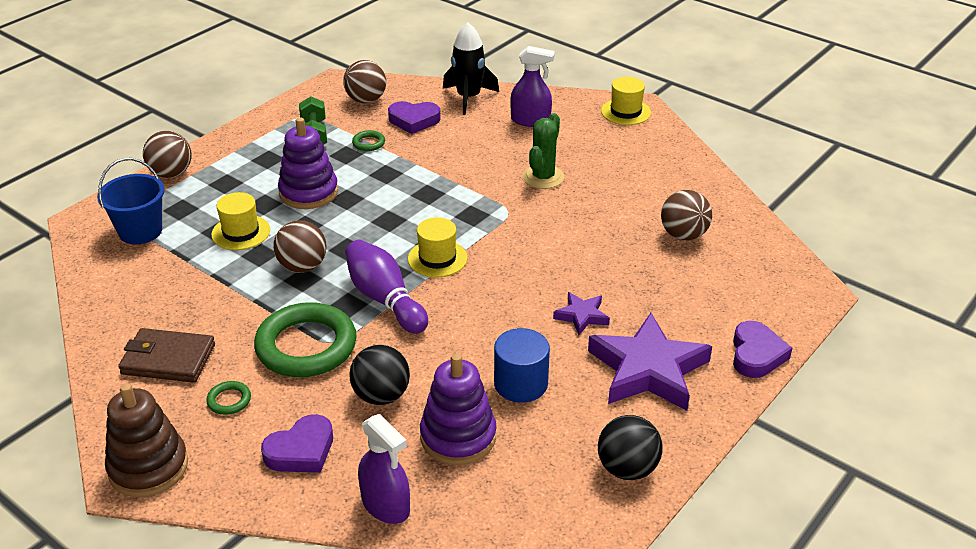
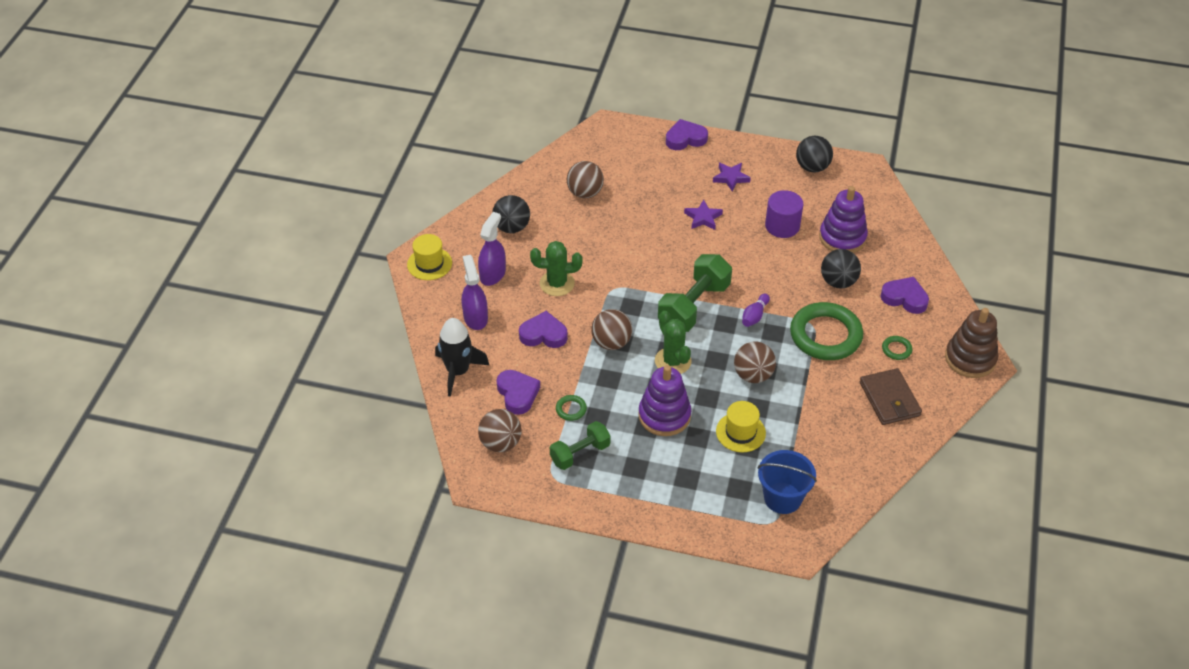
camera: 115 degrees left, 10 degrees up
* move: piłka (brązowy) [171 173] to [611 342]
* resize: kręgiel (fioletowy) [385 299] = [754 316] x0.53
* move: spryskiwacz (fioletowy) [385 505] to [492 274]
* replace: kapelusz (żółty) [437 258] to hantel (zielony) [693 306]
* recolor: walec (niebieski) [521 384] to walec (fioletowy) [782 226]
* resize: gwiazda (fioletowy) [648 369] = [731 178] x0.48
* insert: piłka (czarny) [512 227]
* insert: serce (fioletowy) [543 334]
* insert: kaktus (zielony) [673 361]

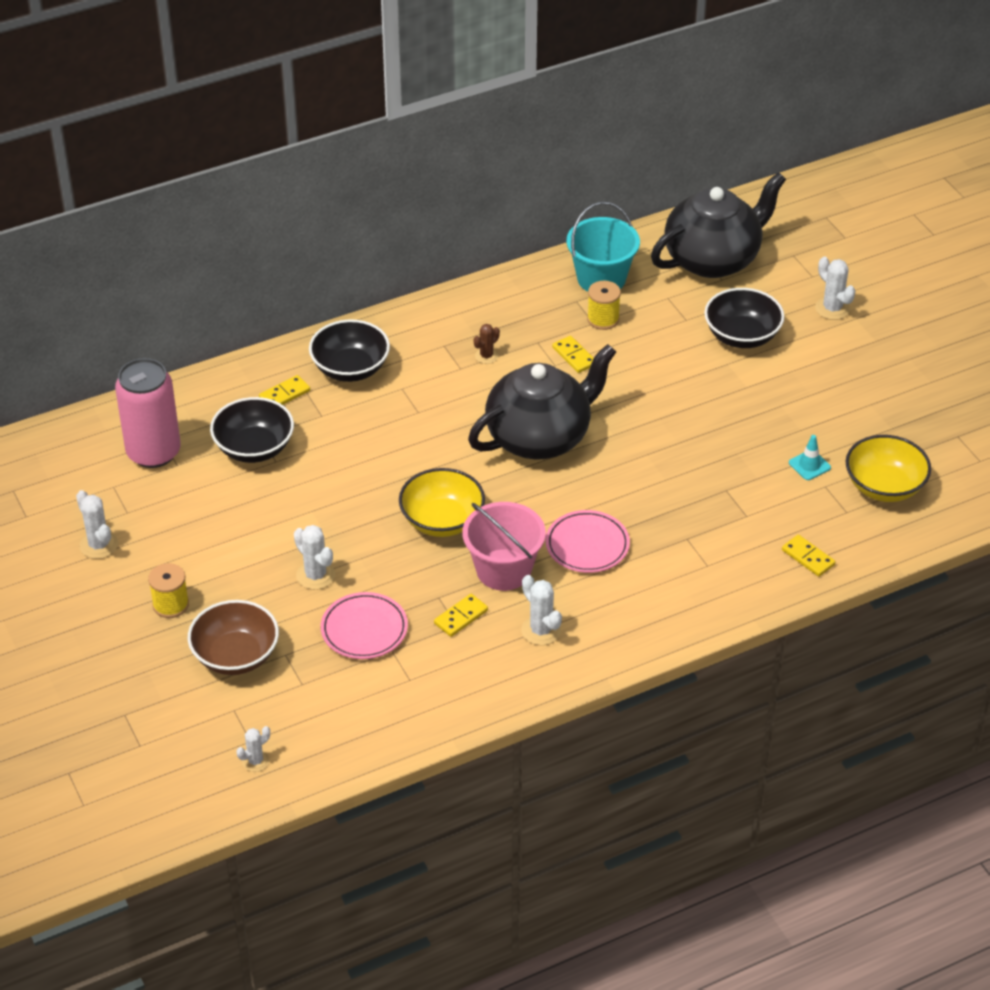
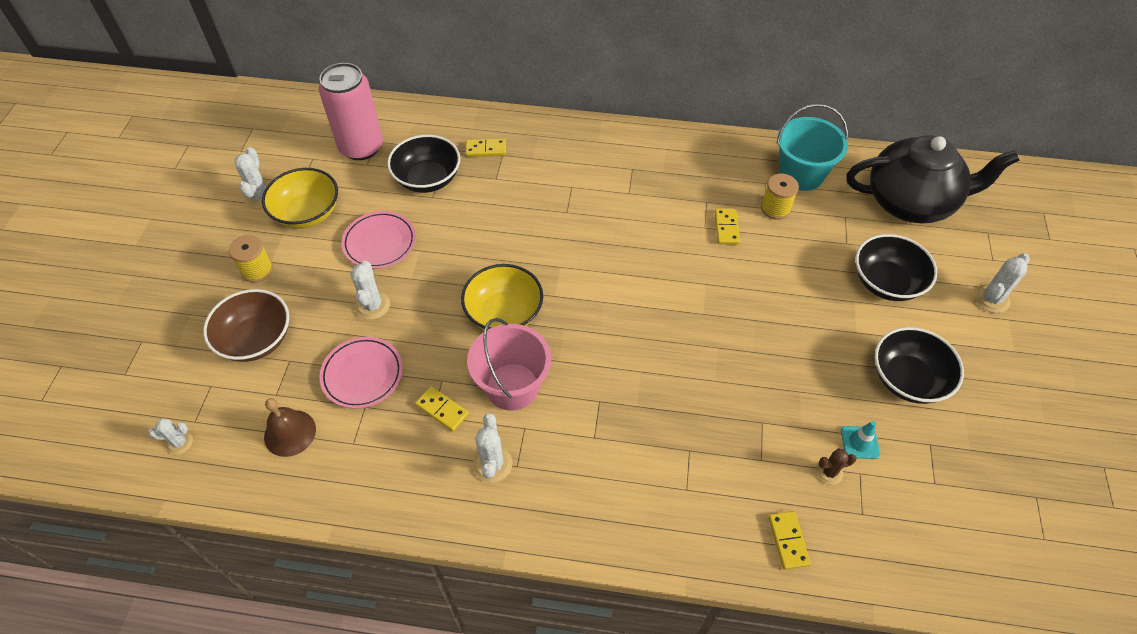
camera: 35 degrees right, 10 degrees up
* move: miska (czarny) [350 368] to [907 379]
* rotate: kostka domina (żółty) [461 617] = [442 410] 45 degrees clockwise
* delete: imbryk (czarny) [540 437]
* move: kaktus (brązowy) [486 356] to [829 472]
* move: talerz (różowy) [587 545] to [380 243]
* rotate: kaktus (biały) [832 308] = [991 299] 45 degrees clockwise
* move: miska (żółty) [884 486] to [307 213]
* insert: dzwonek (brązowy) [290 433]

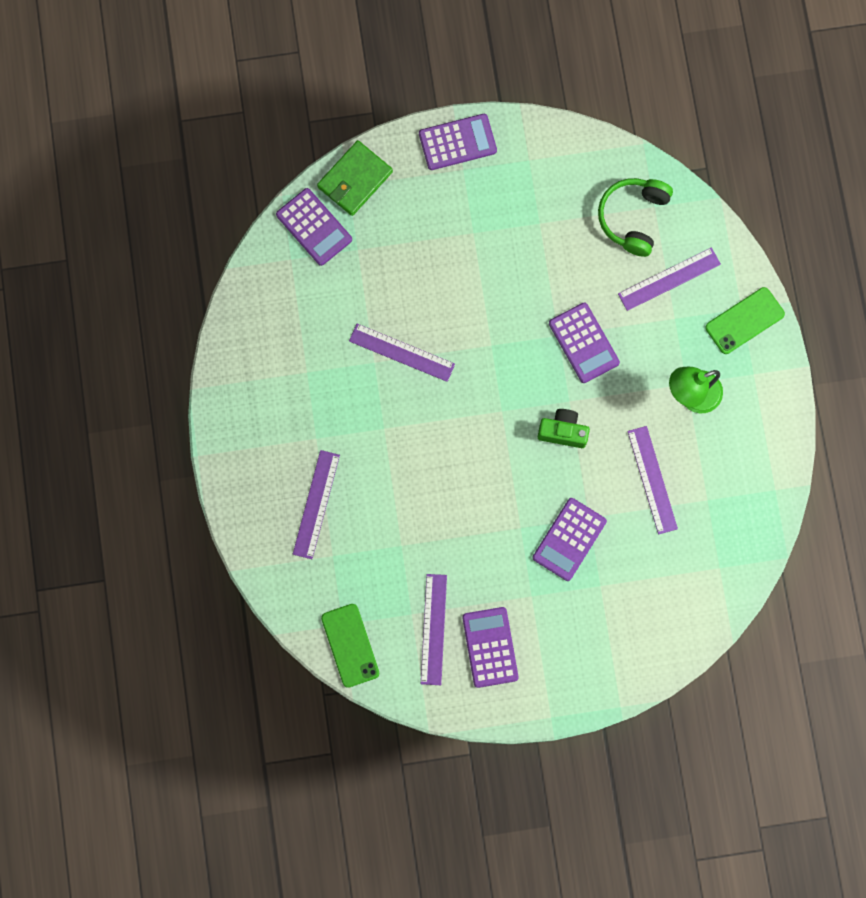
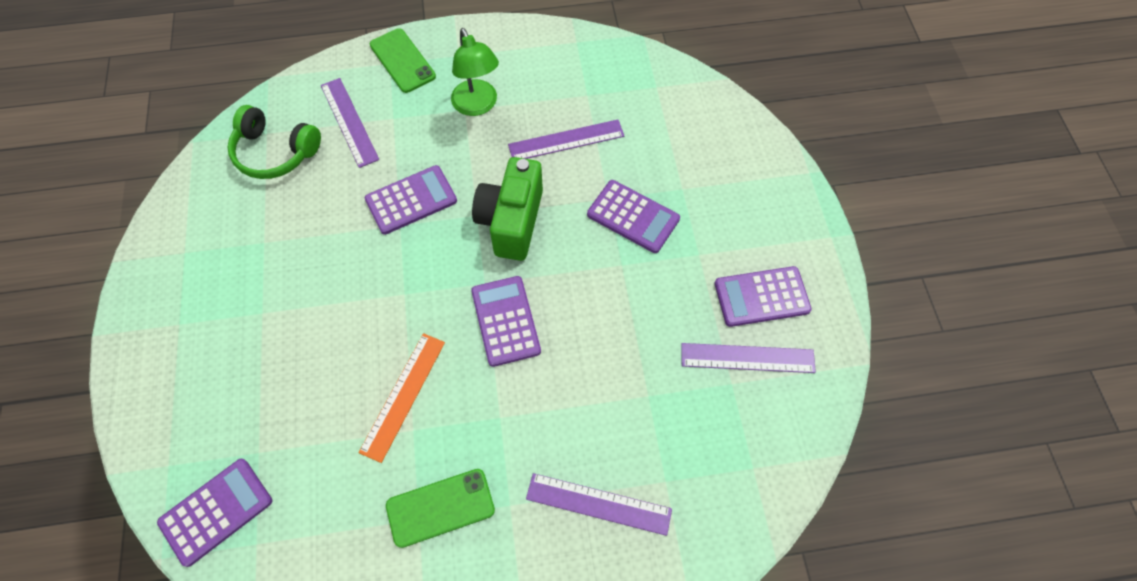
camera: 90 degrees left, 15 degrees down
* delete: portfel (zielony) [354 179]
* move: telefon (zielony) [350 645] to [440 508]
* recolor: linijka (fioletowy) [402 352] to linijka (pomarańczowy) [403 396]
* move: kalkulator (fioletowy) [457 142] to [505 321]
* resize: aparat fotograficzny (zielony) [563 432] = [511 221] x1.59

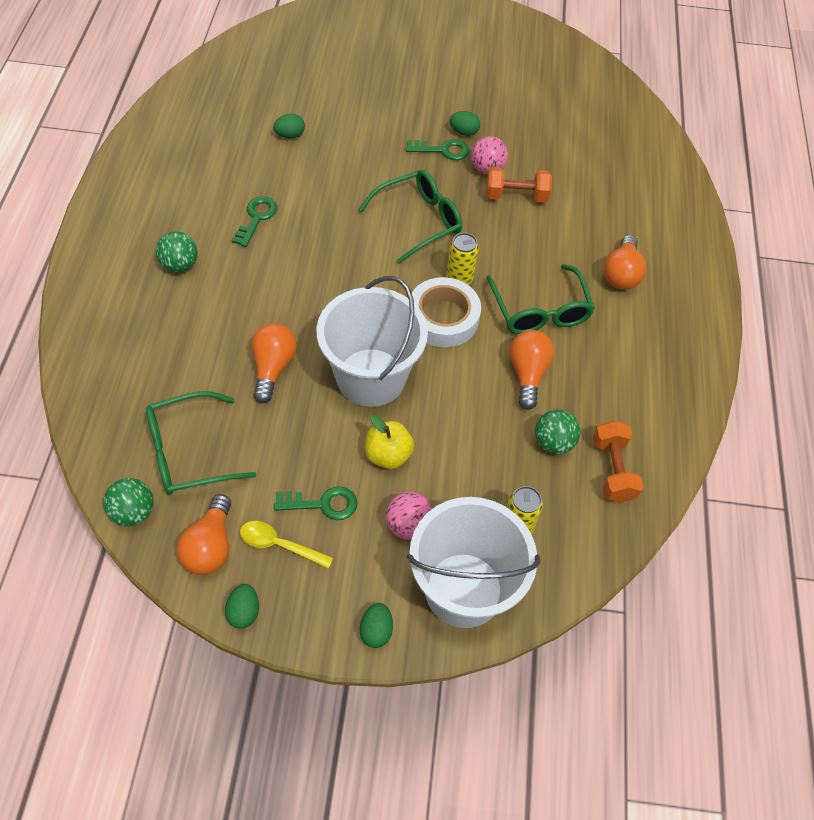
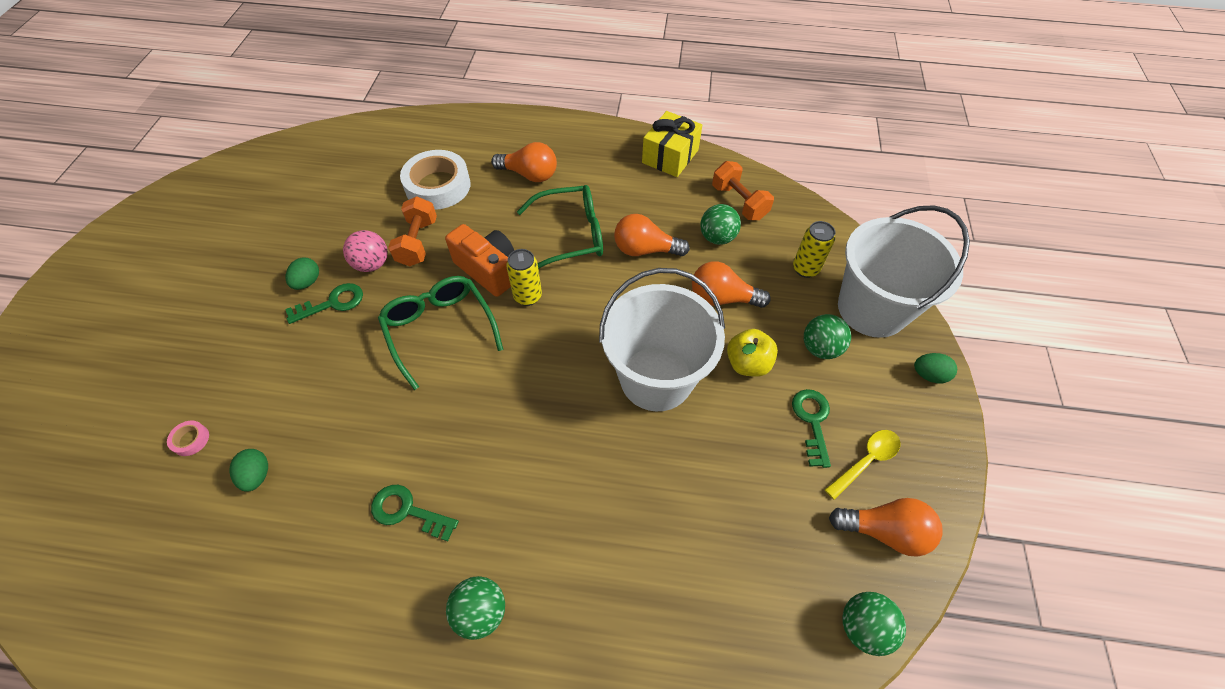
camera: 85 degrees left, 0 degrees up
* delete: okulary (zielony) [188 452]
* delete: jajko (zielony) [244 612]
* rotate: łyżka (żółty) [279 545] = [866 461] 150 degrees counterclockwise
* move: żarówka (pomarańczowy) [273 368] to [722 298]
* recolor: piłka (różowy) [408 525] to piłka (zielony) [820 348]
* rotate: klucz (zielony) [442 150] = [332 303] 60 degrees clockwise
* move: taśma klejąca (biały) [443 318] to [438 186]
* rotate: hantel (pomarańczowy) [612 470] = [739 202] 60 degrees clockwise
* insert: taśma klejąca (różowy) [191 440]
* insert: aparat fotograficzny (pomarańczowy) [488 270]
* insert: prezent (żółty) [670 156]

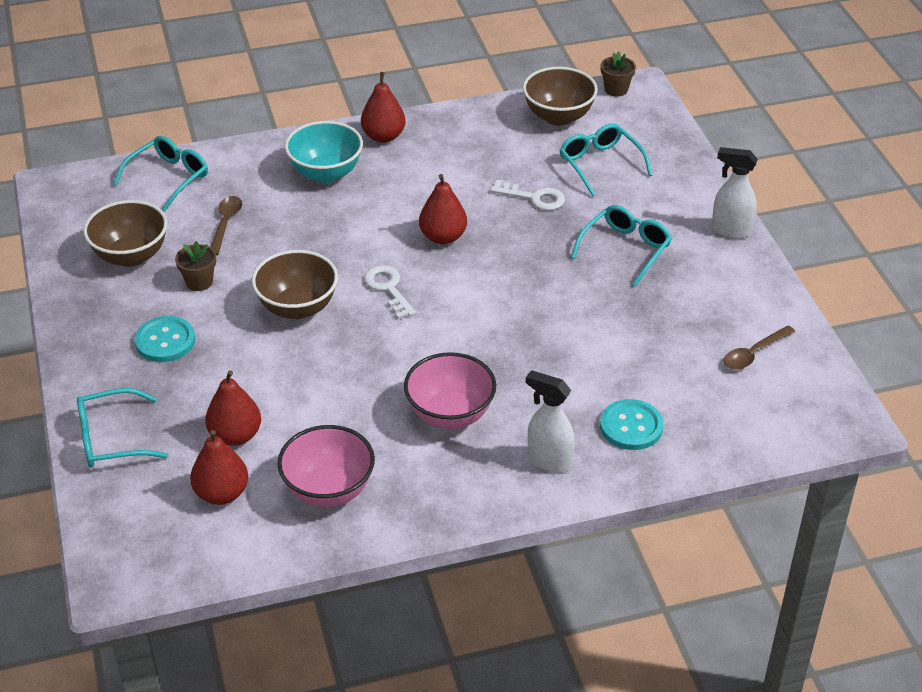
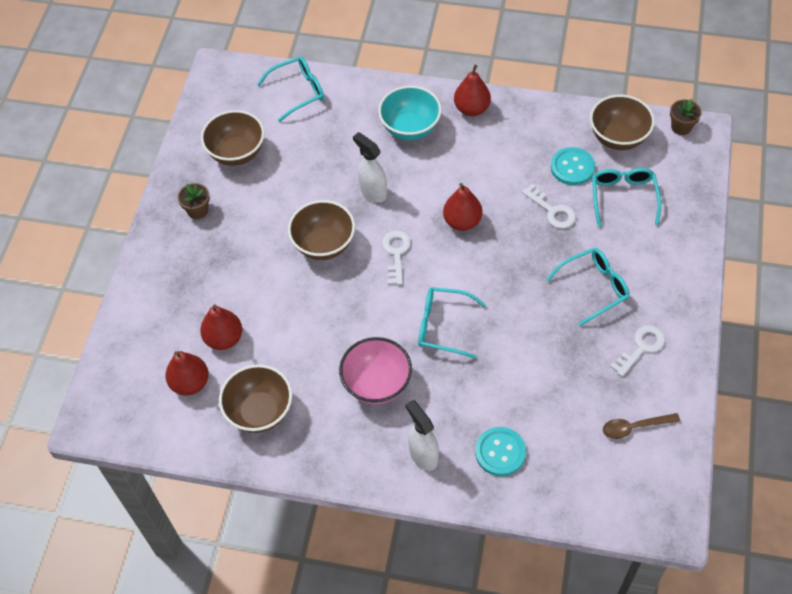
camera: 30 degrees right, 15 degrees up
* move: okulary (turkusowy) [111 439] to [443 326]
* move: guzik (turkusowy) [165 341] to [572 167]
* move: doniczka (brązowy) [199 282] to [198 210]
* delete: łyżka (brązowy) [226 224]
* recolor: miska (różowy) [328 490] to miska (brązowy) [260 411]
* move: spryskiwacz (biały) [730 230] to [373 192]
* insert: klucz (biały) [641 348]

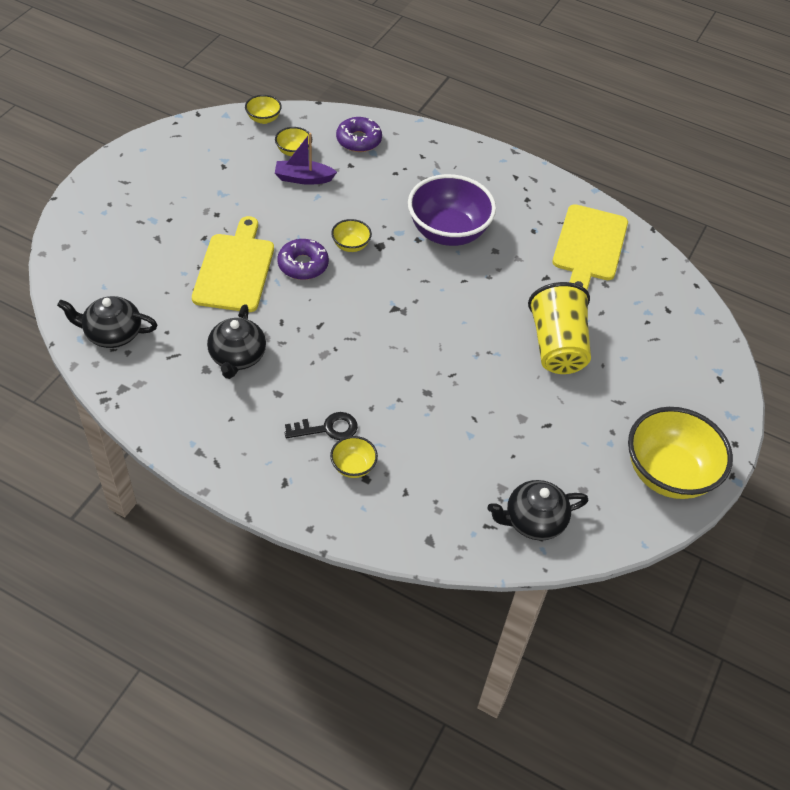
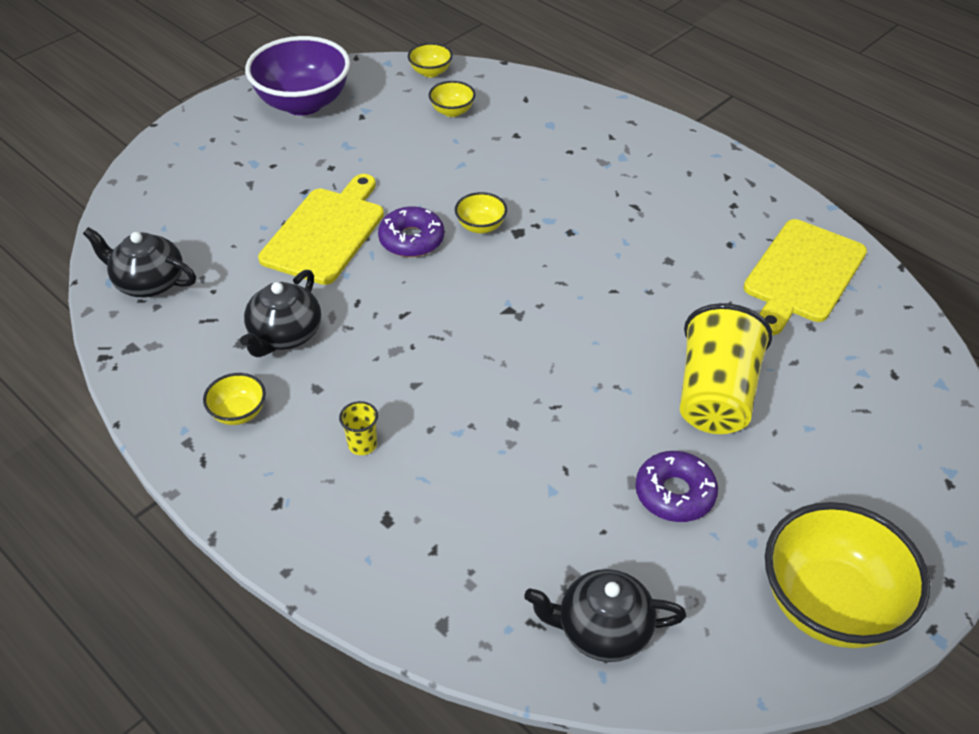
camera: 20 degrees right, 5 degrees down
* delete: łódka (fioletowy) [303 178]
* replace: klucz (czarny) [328 428] to szklanka (żółty) [362 445]
* move: miska (żółty) [353 466] to [238 413]
* move: donut (fioletowy) [358 140] to [675 493]
* move: miska (fioletowy) [448 232] to [303 103]

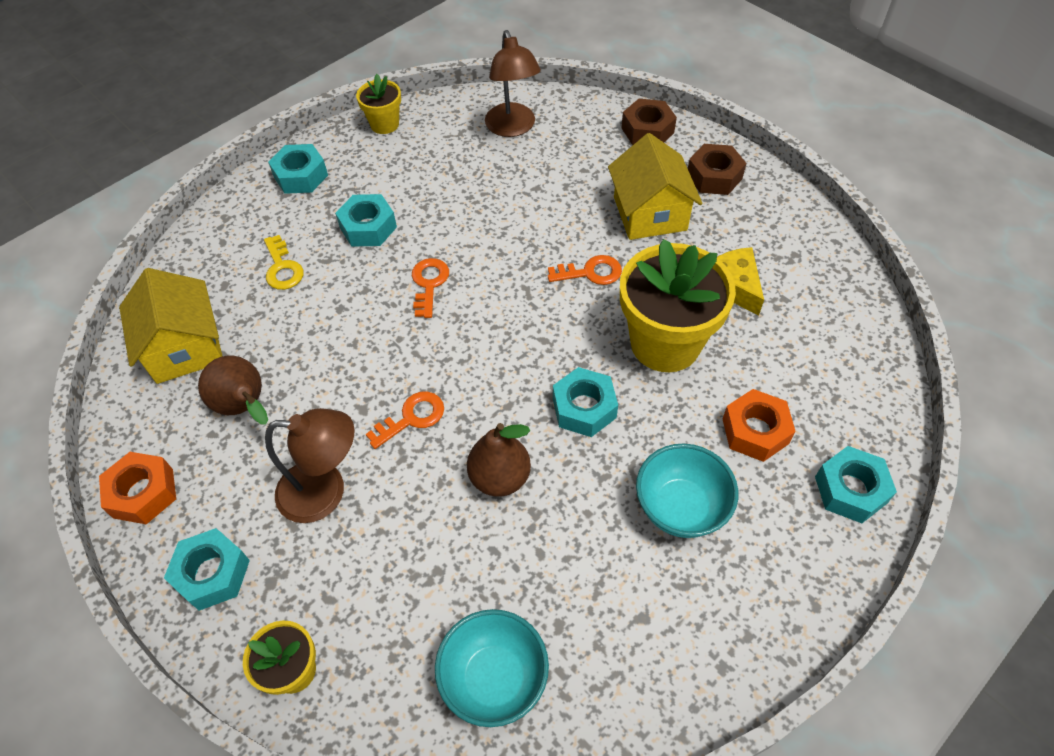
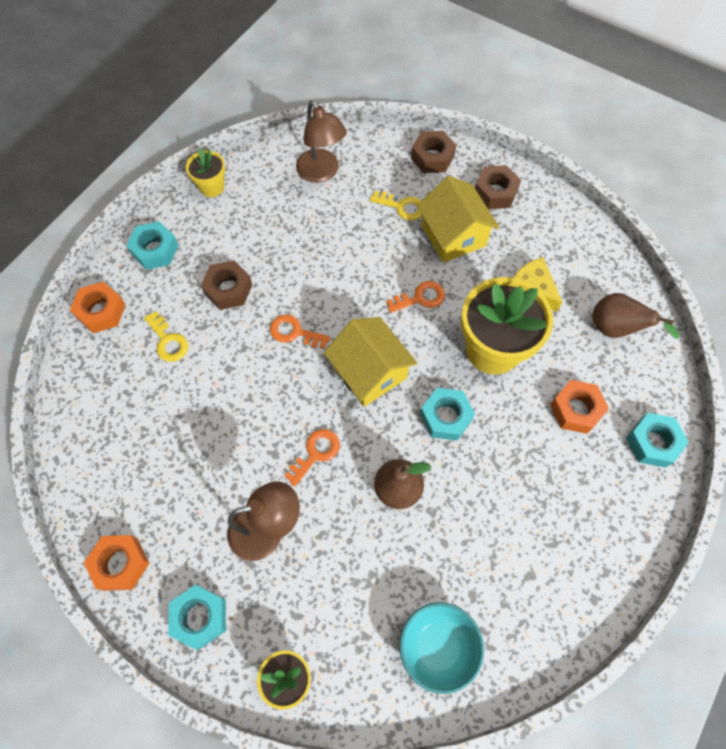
camera: 15 degrees left, 10 degrees up
* move: domek (żółty) [185 348] to [370 372]
* move: gruszka (brązowy) [245 407] to [615 329]
* recolor: nakrętka (turkusowy) [368 227] to nakrętka (brązowy) [228 289]
* rotate: klucz (pomarańczowy) [429 284] = [294 332] 60 degrees counterclockwise
* delete: miska (turkusowy) [680 507]
* insert: nakrętka (pomarańczowy) [101 311]
* insert: klucz (żółty) [402 207]

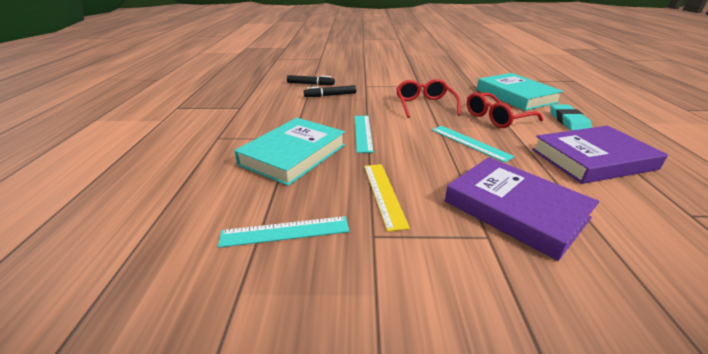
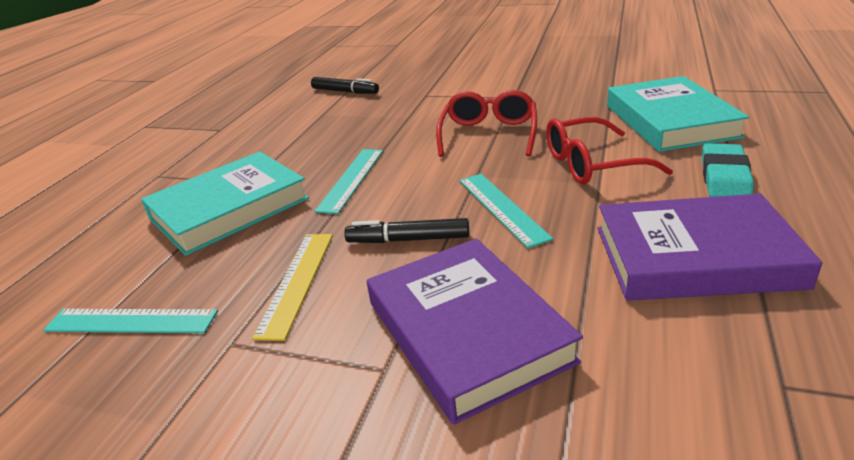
camera: 20 degrees right, 0 degrees up
* move: flamaster (czarny) [330 95] to [408 240]

